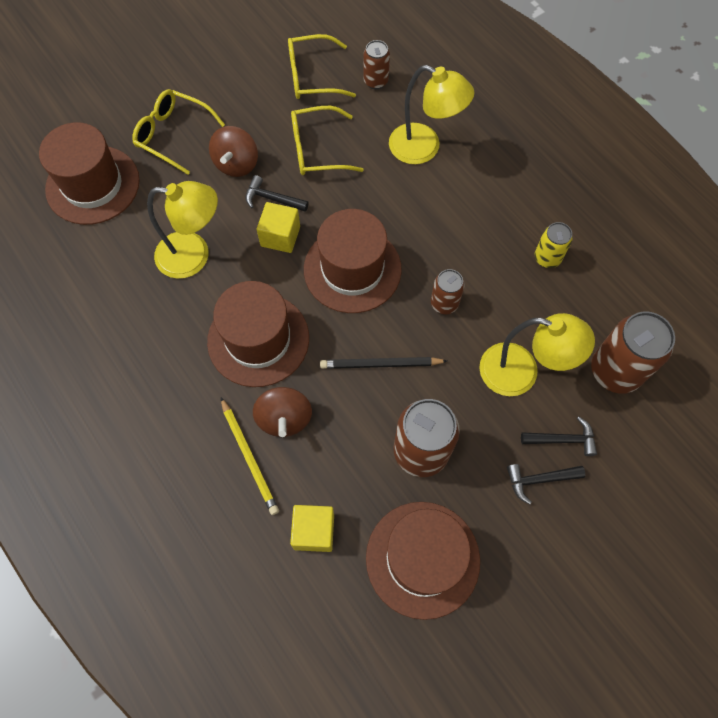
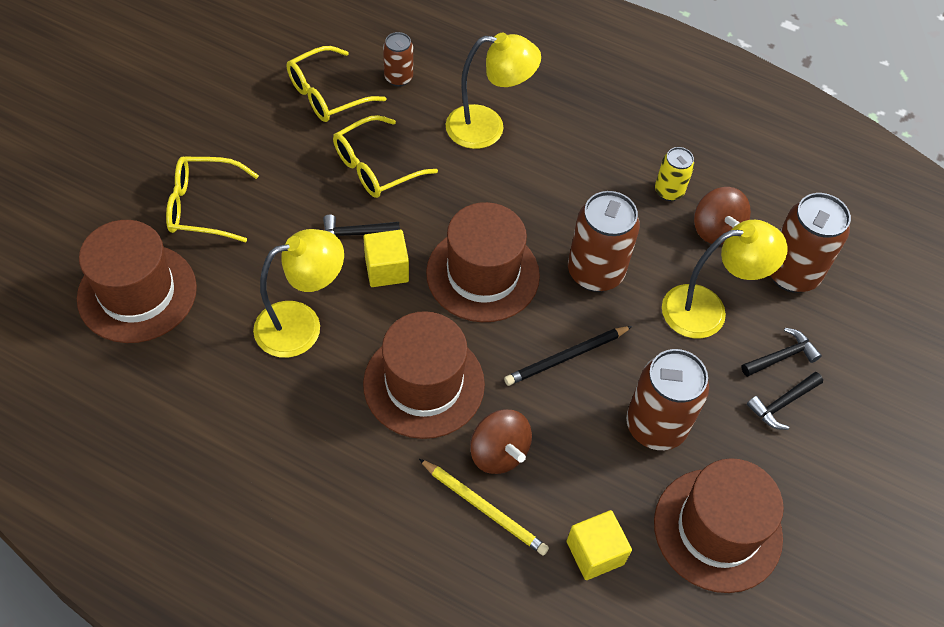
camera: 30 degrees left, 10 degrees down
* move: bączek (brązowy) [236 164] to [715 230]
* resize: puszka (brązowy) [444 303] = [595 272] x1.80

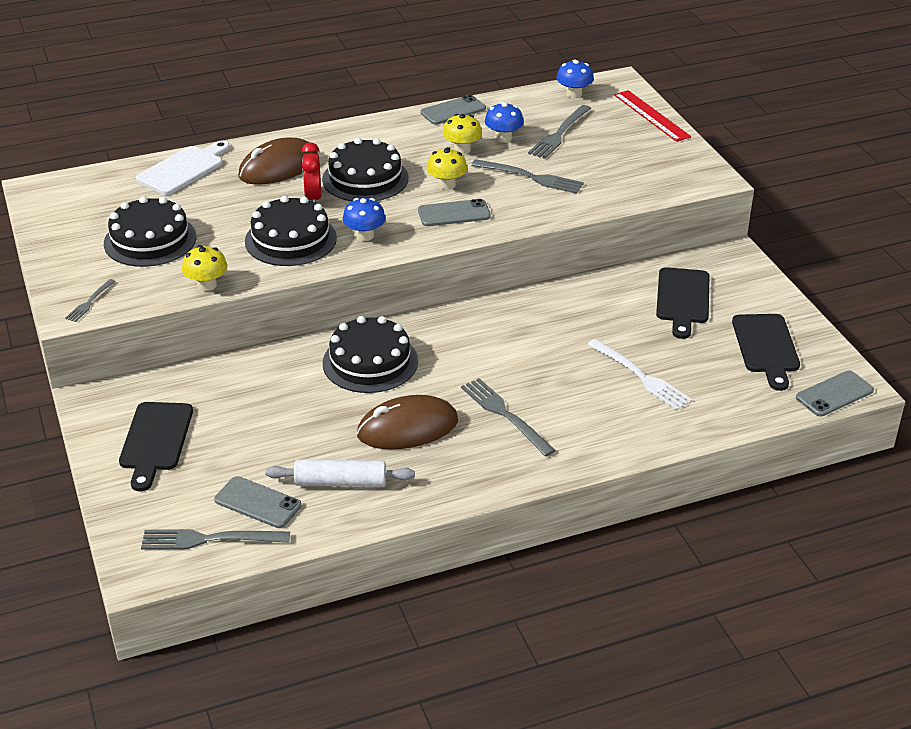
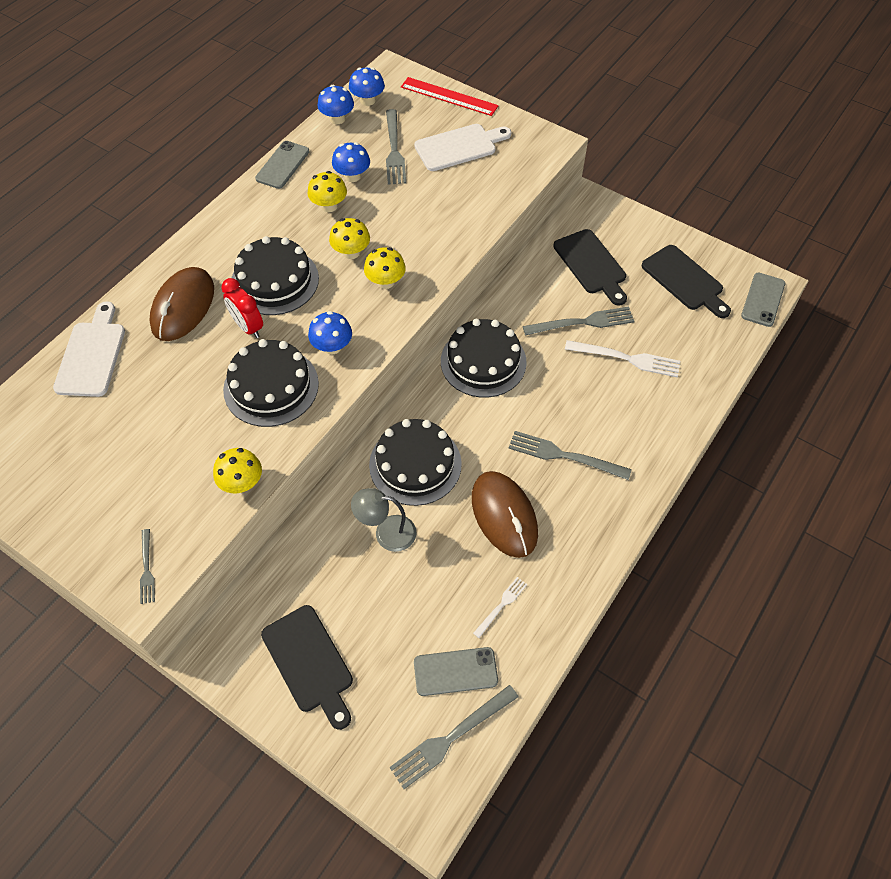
camera: 35 degrees left, 20 degrees up
* move: tort (czarny) [150 240] to [483 361]
* replace: wałek do ciasta (biały) [340 482] to widelec (biały) [501 605]
* rotate: myszka (brązowy) [407 428] = [504 515] 60 degrees counterclockwise
* replace: telefon (szary) [454 213] to grzyb (żółty) [385 282]
* move: widelec (szary) [531 177] to [583 322]
* insert: grzyb (niebieski) [337 119]
* insert: lampka (szary) [386 533]
* insert: deska do krojenia (biały) [459 147]

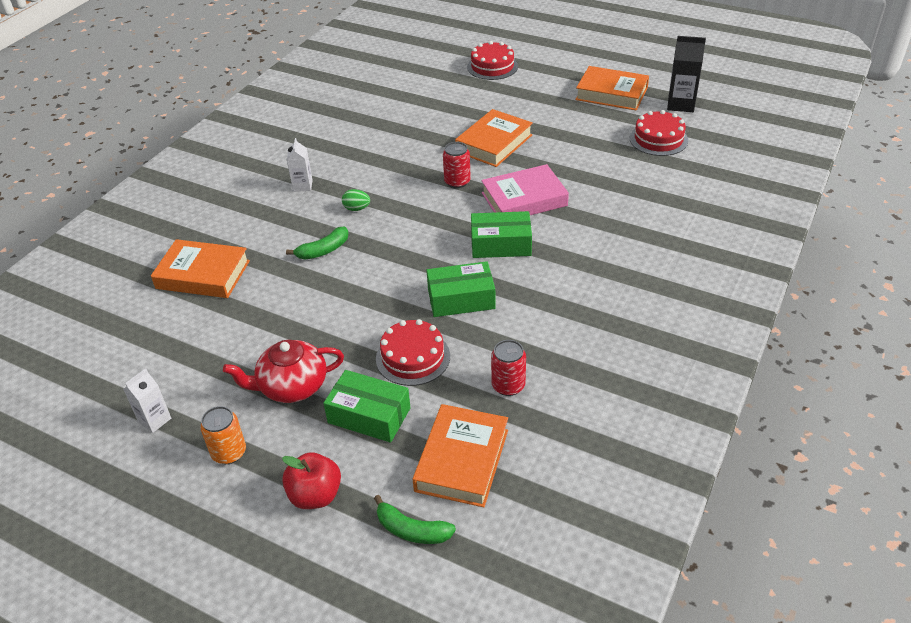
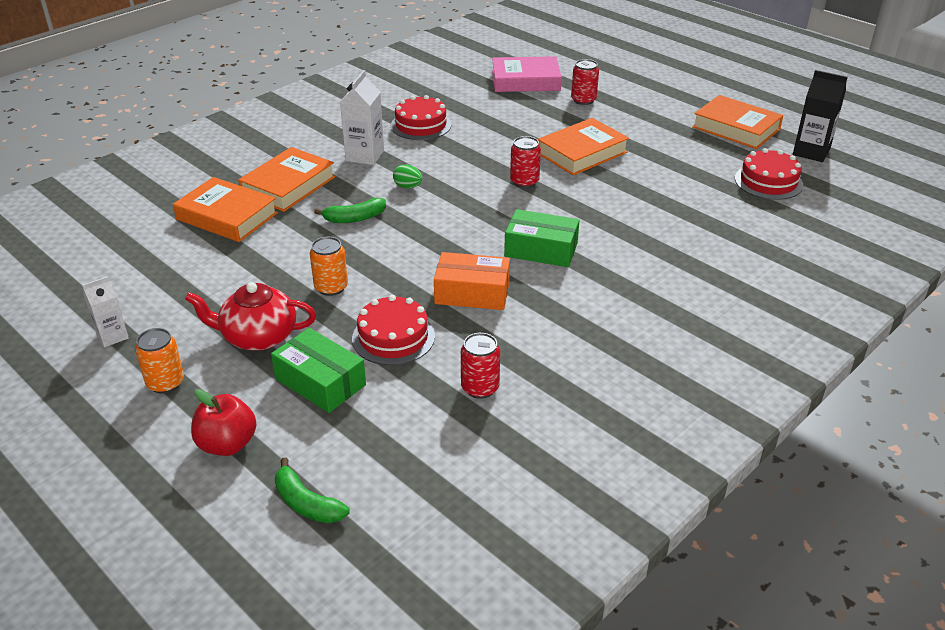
camera: 15 degrees right, 5 degrees down
* resize: karton mleka (biały) [302 186] = [365 156] x1.57
* move: książka (pomarańczowy) [462 460] to [288 185]
* recolor: pudełko (zielony) [461 299] to pudełko (pomarańczowy) [472 293]
* move: tort (czerwony) [492 67] to [421 125]
* move: książka (różowy) [524 199] to [525 81]
* insert: puszka (pomarańczowy) [331 287]
* insert: puszka (czerwony) [583 100]

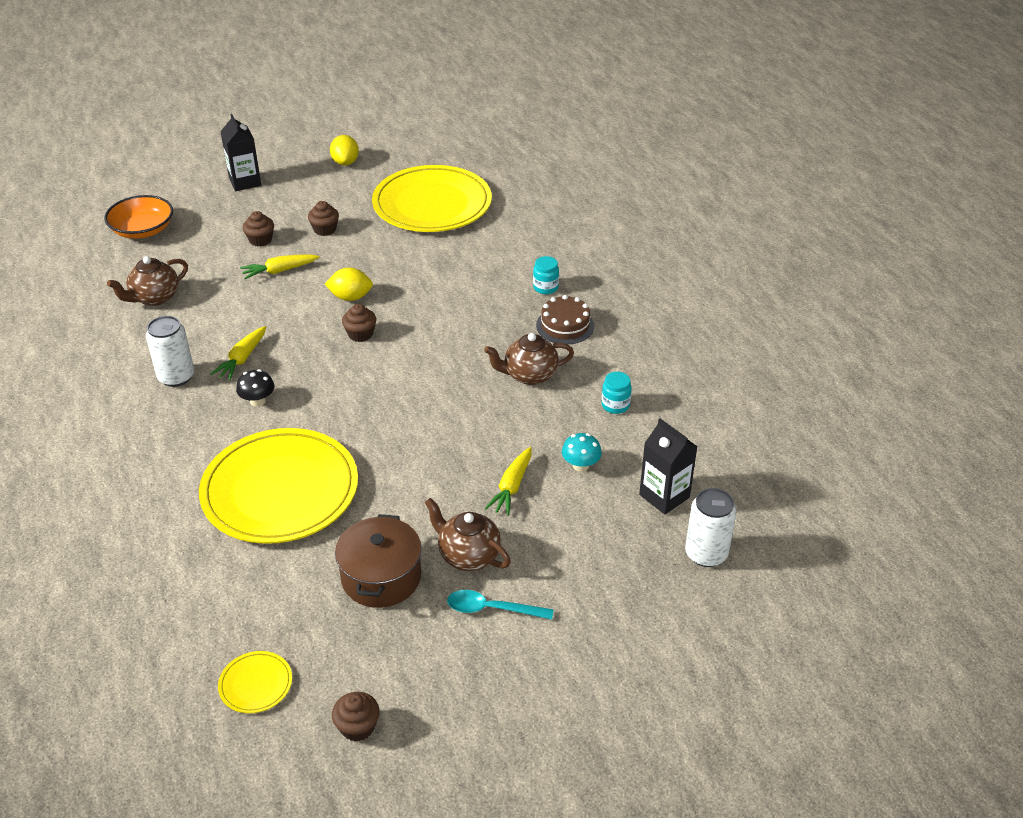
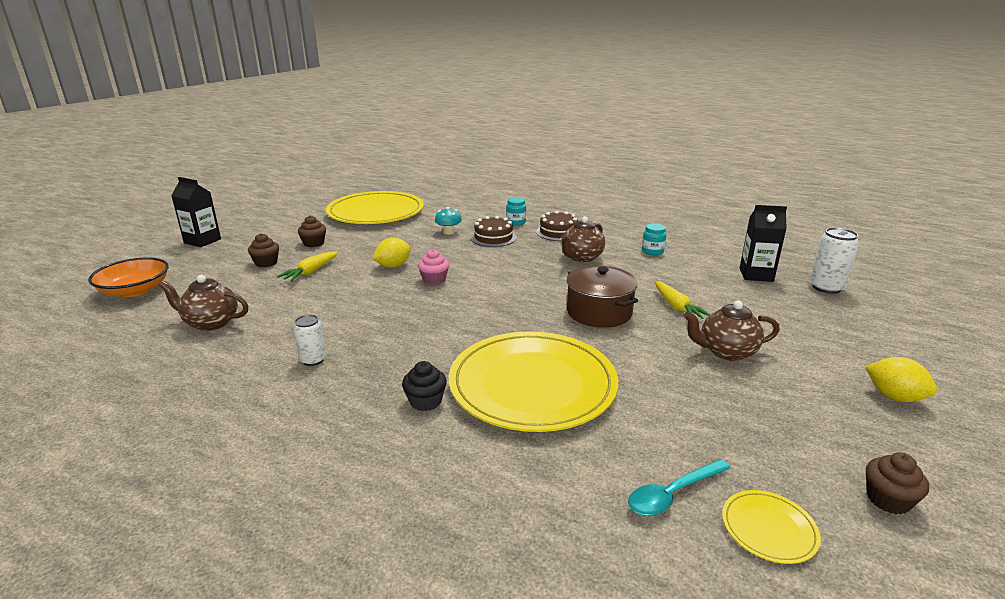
camera: 40 degrees left, 15 degrees down
* rotate: imbryk (brązowy) [154 298] = [210 323] 90 degrees clockwise
* resize: puszka (biały) [176 377] = [313 360] x0.63
* delete: marchewka (żółty) [242 359]
* delete: grzyb (czarny) [257 401]
* move: cytryna (żółty) [345 162] to [894 397]
* move: garnek (brązowy) [381 577] to [599 312]
* recolor: muffinka (brązowy) [360 334] to muffinka (różowy) [434 280]
* move: łyżka (turkusowy) [492 609] to [672 494]
* move: grzyb (turkusowy) [580 465] to [448 232]
* insert: muffinka (czarny) [425 401]
* insert: tort (brązowy) [493 238]

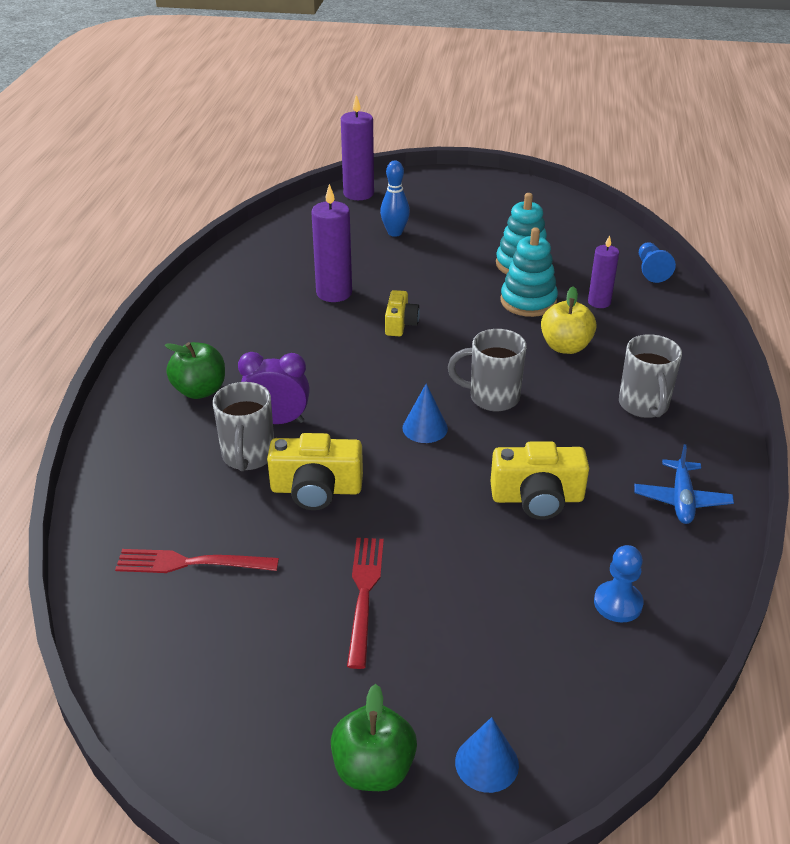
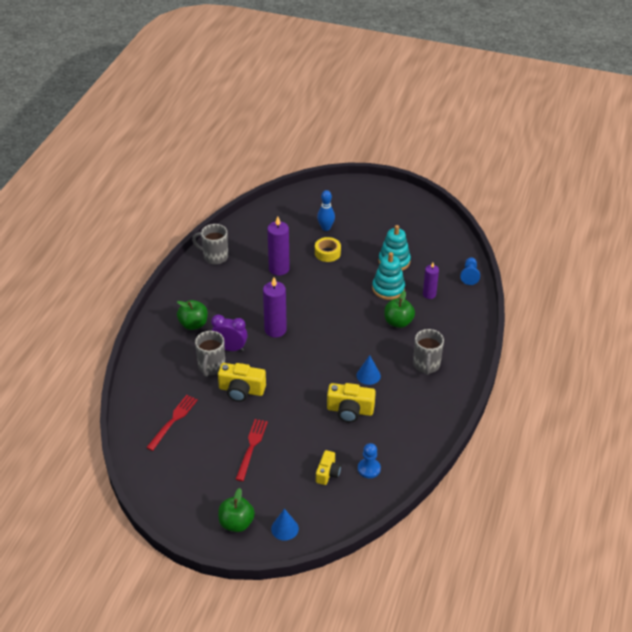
camera: 10 degrees right, 5 degrees up
* rotate: widelec (czerwony) [189 563] = [173 420] 105 degrees clockwise
* move: świeca (fioletowy) [358 193] to [275 330]
* move: aparat fotograficzny (żółty) [400 324] to [328 473]
* move: stożek (niebieski) [425 428] to [368 375]
* move: kubek (szary) [492 397] to [214 257]
* recolor: jabłko (żółty) [565 347] to jabłko (zielony) [398 322]
* delete: samolot (niebieski) [681 499]
* insert: taśma klejąca (żółty) [327 253]

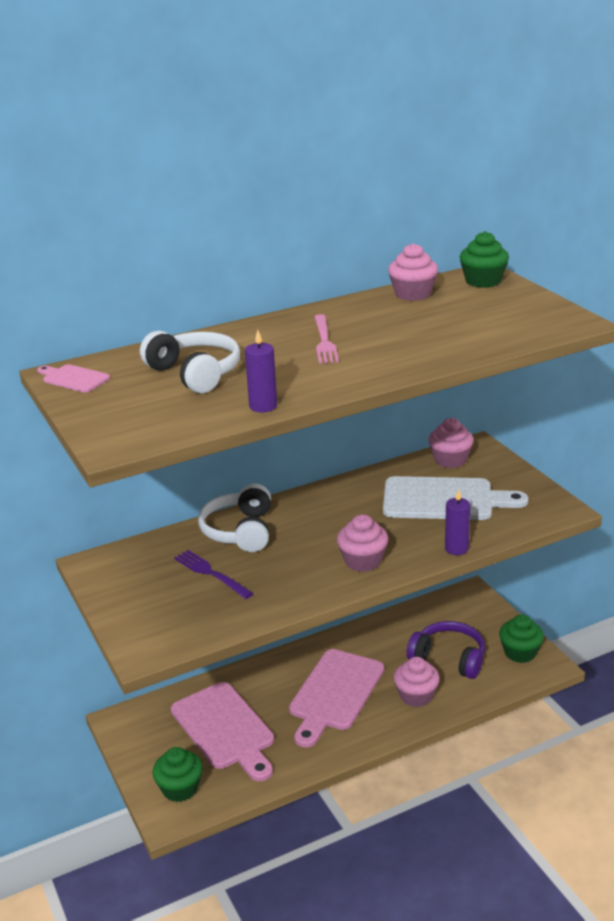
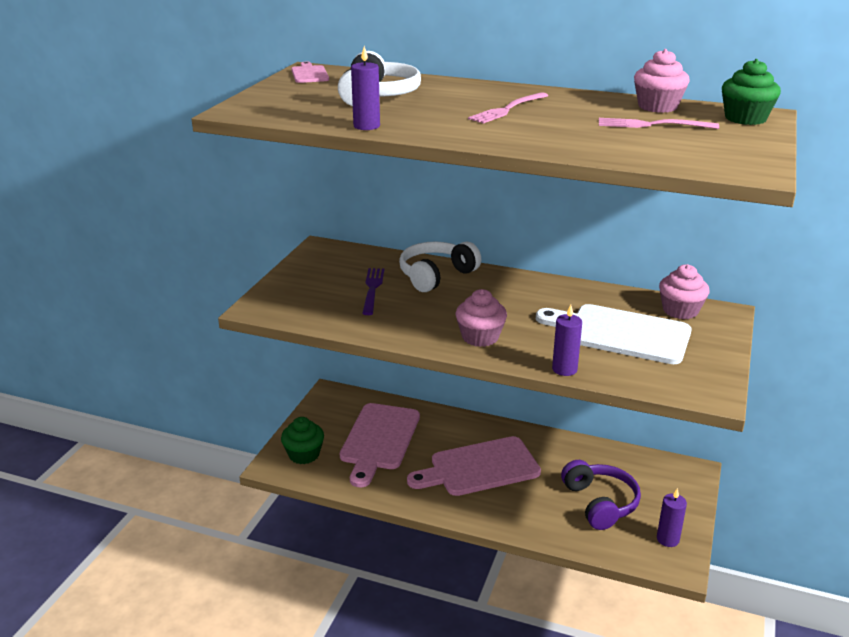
camera: 45 degrees right, 0 degrees up
* rotate: deska do krojenia (biały) [444 500] = [620 333] 150 degrees clockwise
* delete: muffinka (różowy) [416 696]
* replace: muffinka (zielony) [520 652] to świeca (fioletowy) [667 539]
* insert: widelec (różowy) [651 125]

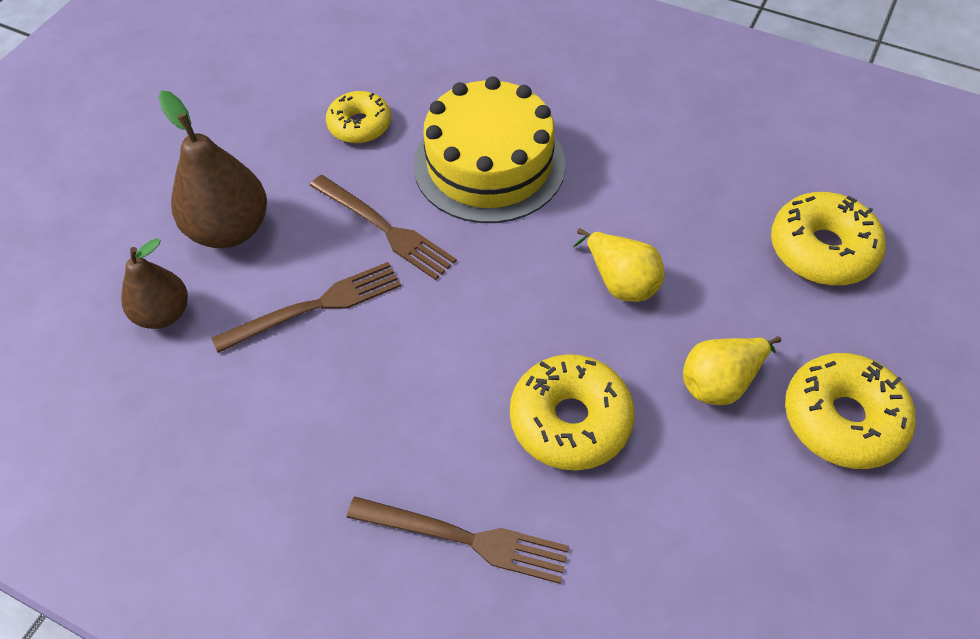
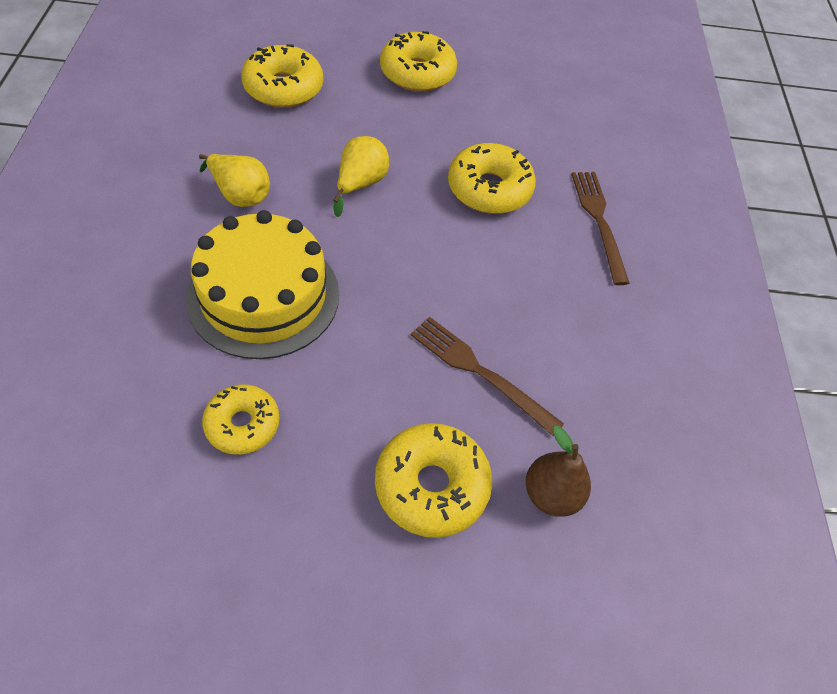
camera: 120 degrees left, 0 degrees up
* replace: gruszka (brązowy) [230 229] to donut (żółty) [431 486]
* delete: widelec (brązowy) [384 228]
* move: gruszka (żółty) [720 382] to [240 195]

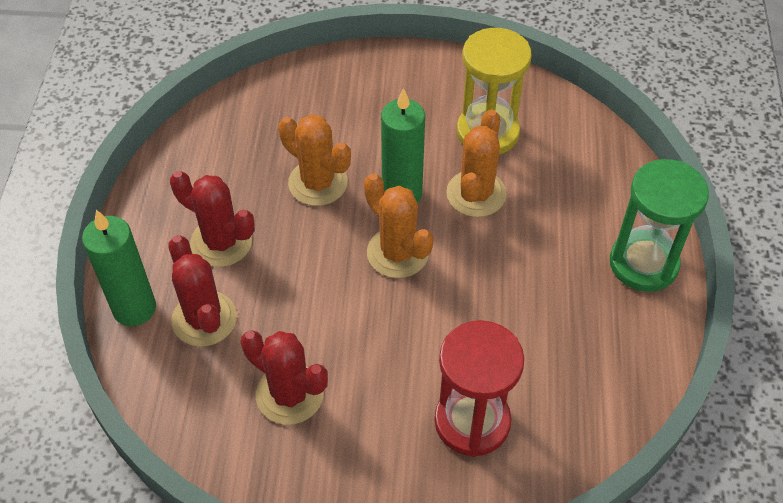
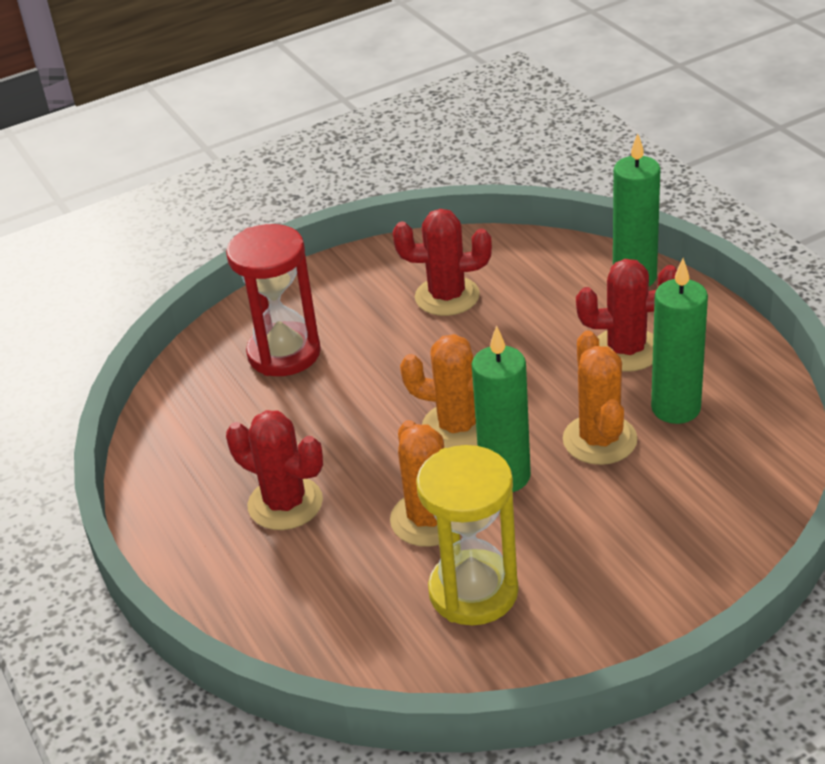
camera: 150 degrees right, 15 degrees down
* move: kaktus (czerwony) [204 319] to [285 503]
* rotate: kaktus (pomarańczowy) [318 183] = [599 440] 75 degrees clockwise
* delete: klepsydra (zielony) [643 263]
* insert: świeca (zielony) [675 408]

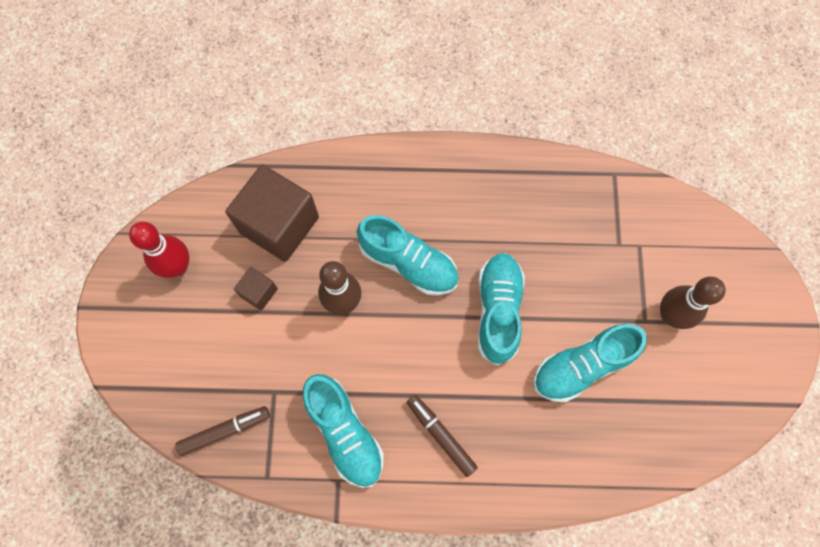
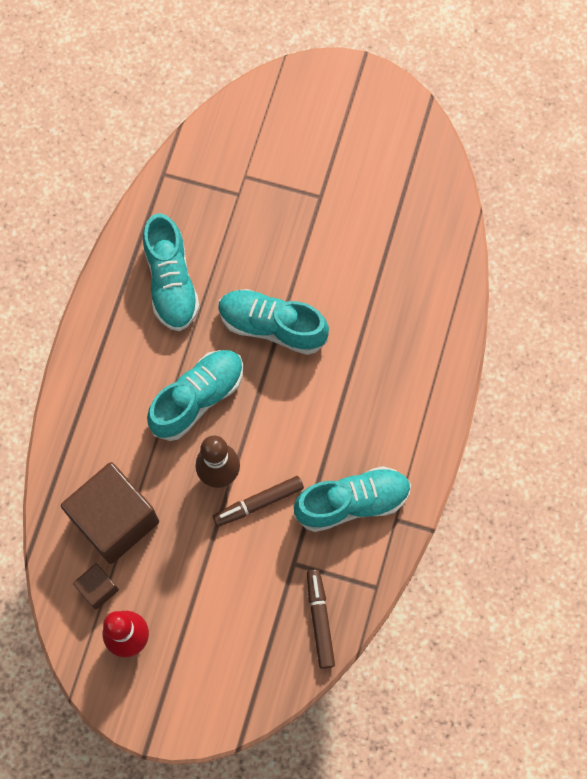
camera: 75 degrees left, 0 degrees up
* move: sześcian (brązowy) [259 292] to [98 588]
* move: flamaster (brązowy) [441 435] to [258 503]
* move: but (turkusowy) [582 366] to [171 282]
* delete: kręgiel (brązowy) [670 315]

